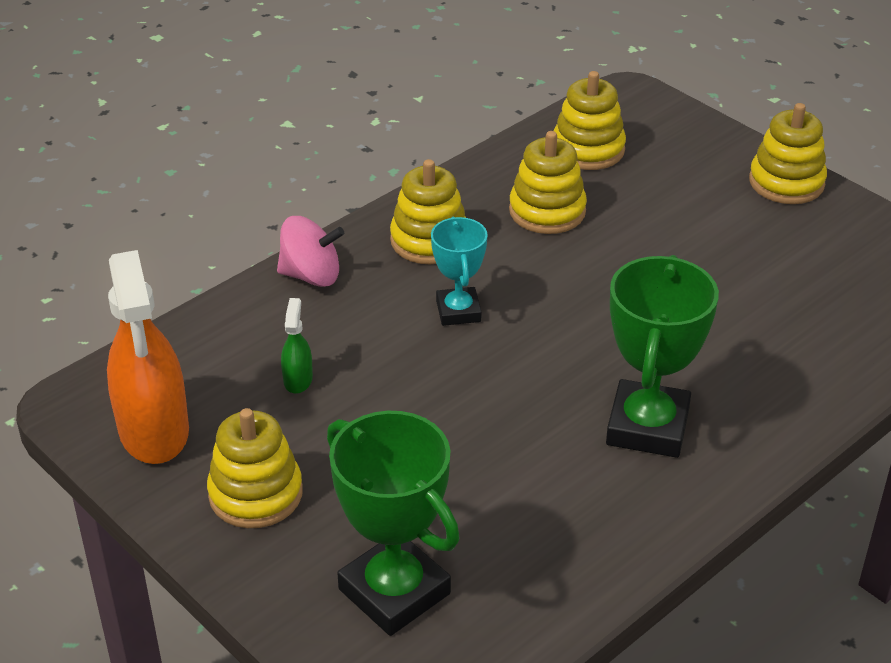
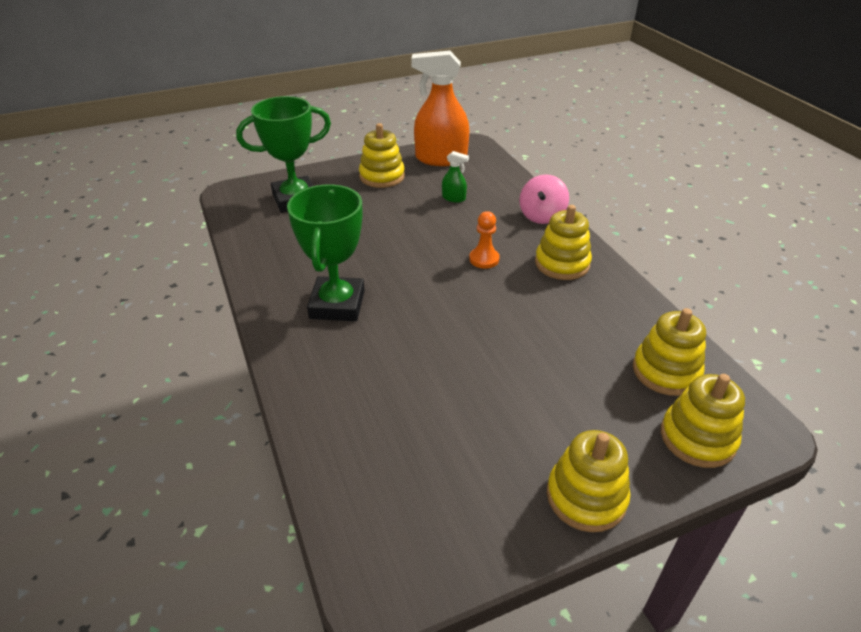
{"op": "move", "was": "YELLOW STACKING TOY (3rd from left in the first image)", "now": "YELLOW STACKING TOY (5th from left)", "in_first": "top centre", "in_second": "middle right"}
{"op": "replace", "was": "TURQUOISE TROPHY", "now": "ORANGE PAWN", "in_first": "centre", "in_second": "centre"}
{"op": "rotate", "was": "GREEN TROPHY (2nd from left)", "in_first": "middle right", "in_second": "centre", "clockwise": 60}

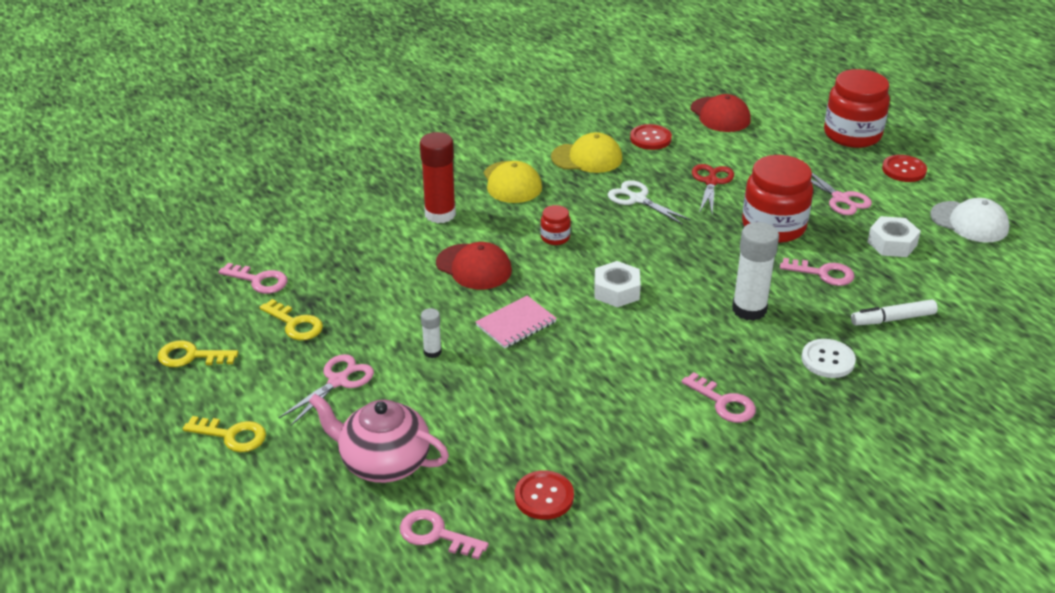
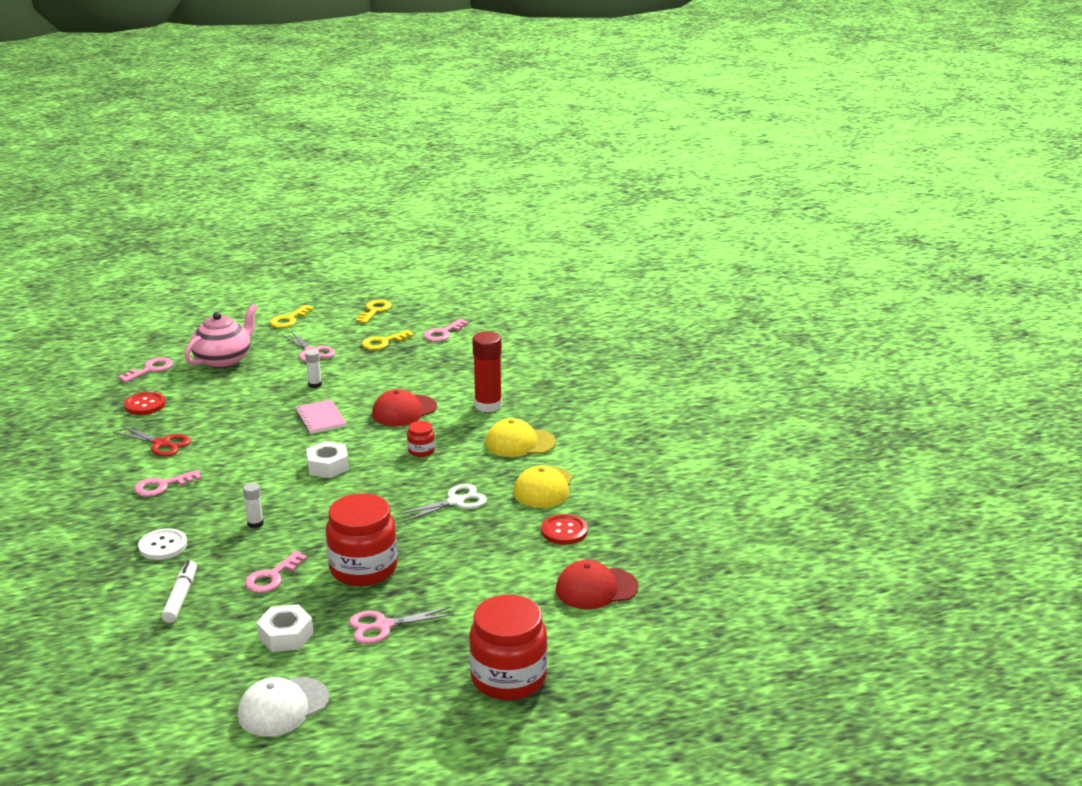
{"op": "delete", "was": "RED BUTTON (3rd from left)", "in_first": "top right"}
{"op": "move", "was": "RED SCISSORS", "in_first": "top right", "in_second": "middle left"}
{"op": "resize", "was": "WHITE GLUE STICK (2nd from left in the first image)", "in_first": "middle right", "in_second": "middle left", "ratio": 0.5}

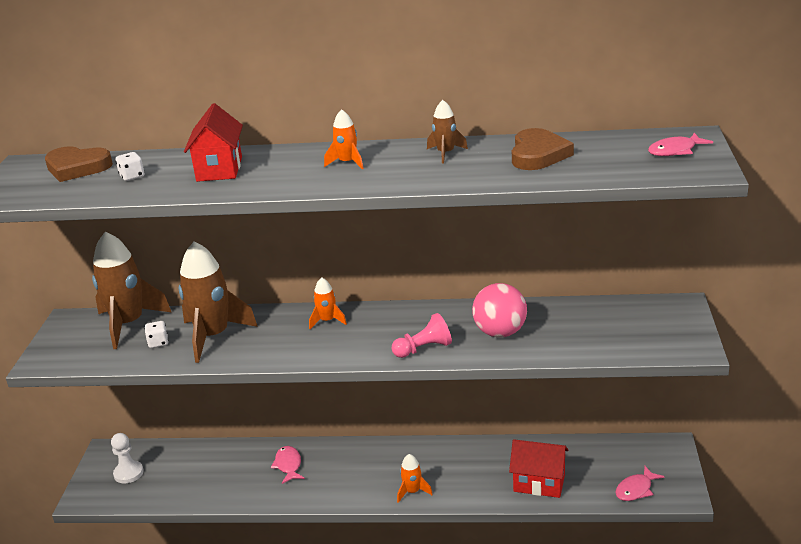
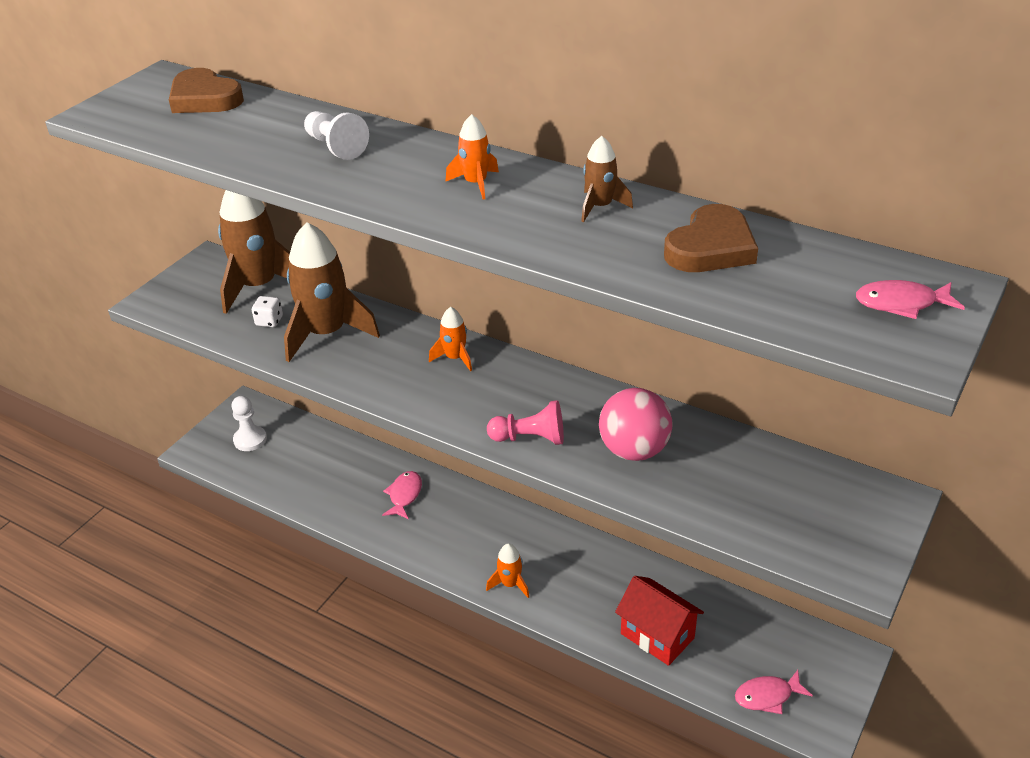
{"op": "replace", "was": "RED HOUSE (1st from left)", "now": "WHITE PAWN (2nd from left)", "in_first": "top left", "in_second": "top left"}
{"op": "delete", "was": "WHITE DICE (1st from left)", "in_first": "top left"}

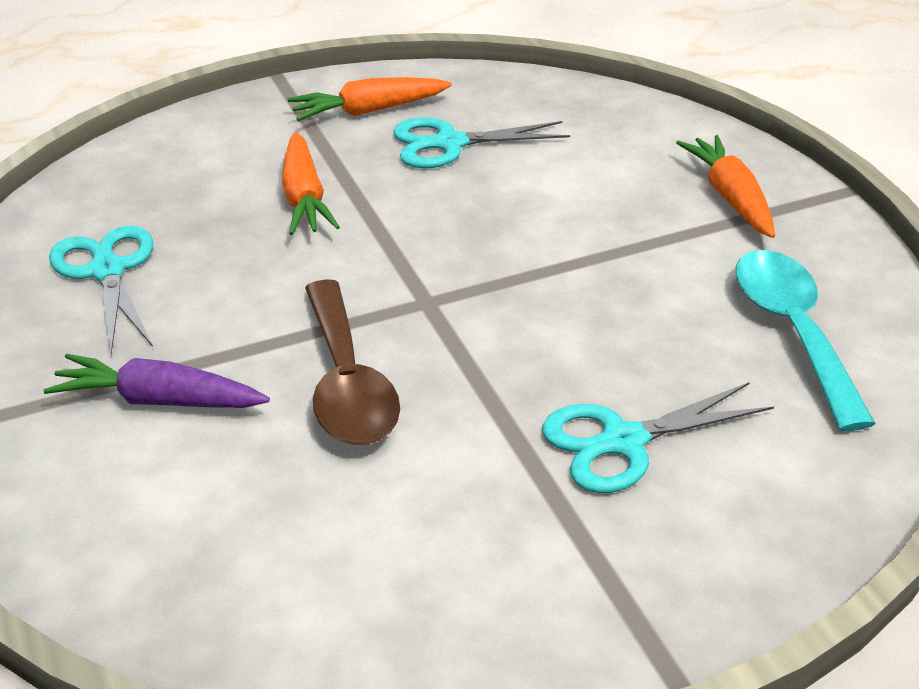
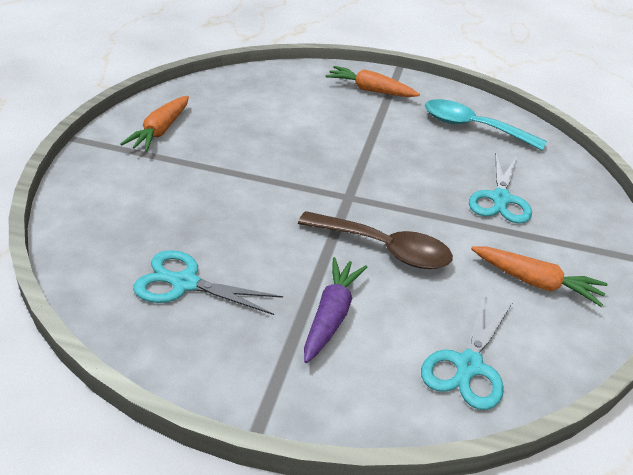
{"op": "move", "was": "TURQUOISE SCISSORS (2nd from left)", "in_first": "top centre", "in_second": "bottom right"}
{"op": "move", "was": "ORANGE CARROT (1st from left in the first image)", "now": "ORANGE CARROT (3rd from left)", "in_first": "top centre", "in_second": "middle right"}
{"op": "rotate", "was": "PURPLE CARROT", "in_first": "middle left", "in_second": "centre", "clockwise": 150}

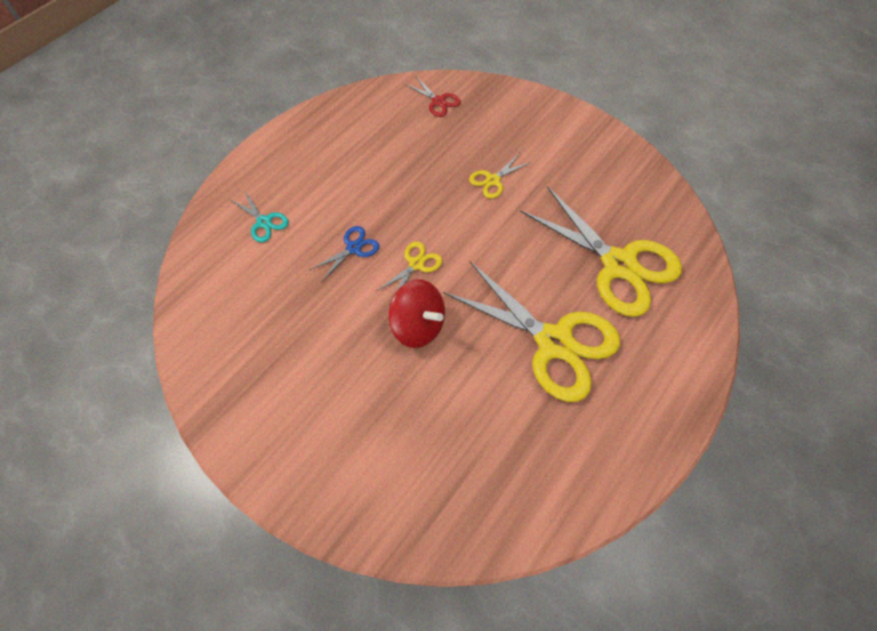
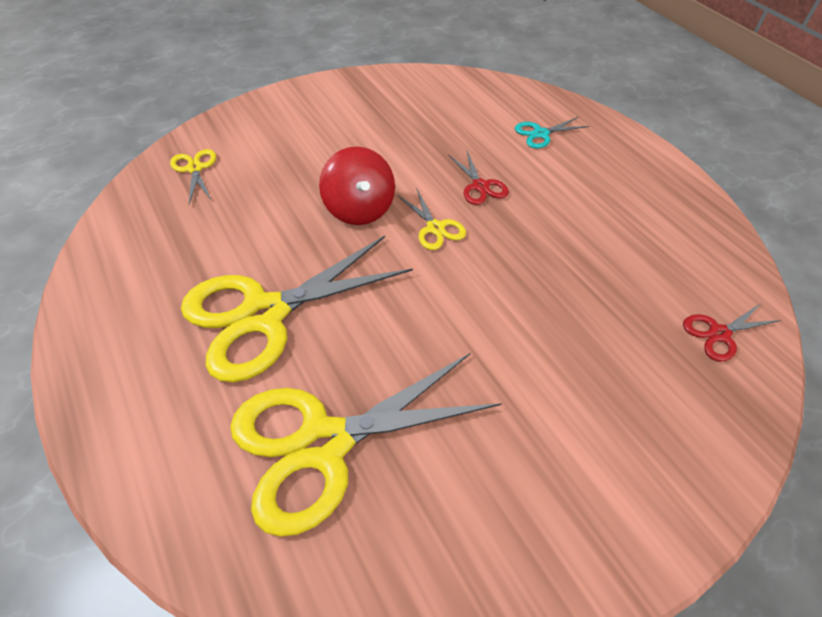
{"op": "move", "was": "YELLOW SCISSORS (2nd from left in the first image)", "now": "YELLOW SCISSORS (1st from left)", "in_first": "top centre", "in_second": "top left"}
{"op": "recolor", "was": "BLUE SCISSORS", "now": "RED SCISSORS (1st from left)", "in_first": "centre", "in_second": "top centre"}
{"op": "rotate", "was": "RED SPINNING TOP", "in_first": "centre", "in_second": "top centre", "clockwise": -75}

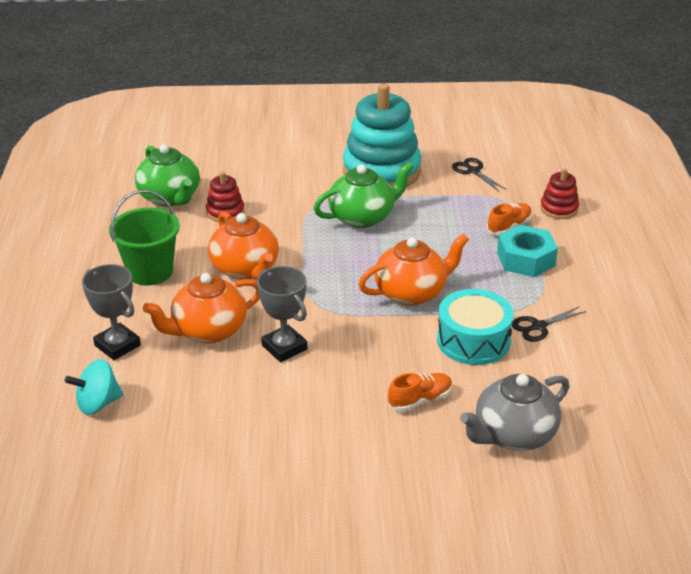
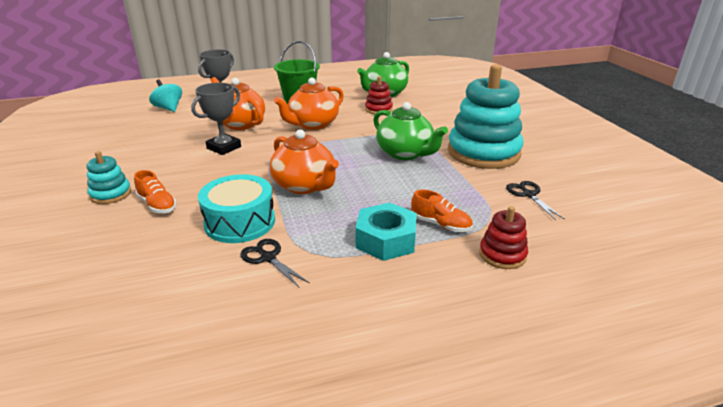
{"op": "rotate", "was": "BLACK SCISSORS (1st from left in the first image)", "in_first": "top right", "in_second": "middle right", "clockwise": -60}
{"op": "delete", "was": "GREY TEAPOT", "in_first": "bottom right"}
{"op": "insert", "now": "TURQUOISE STACKING TOY (1st from left)", "in_second": "middle left"}

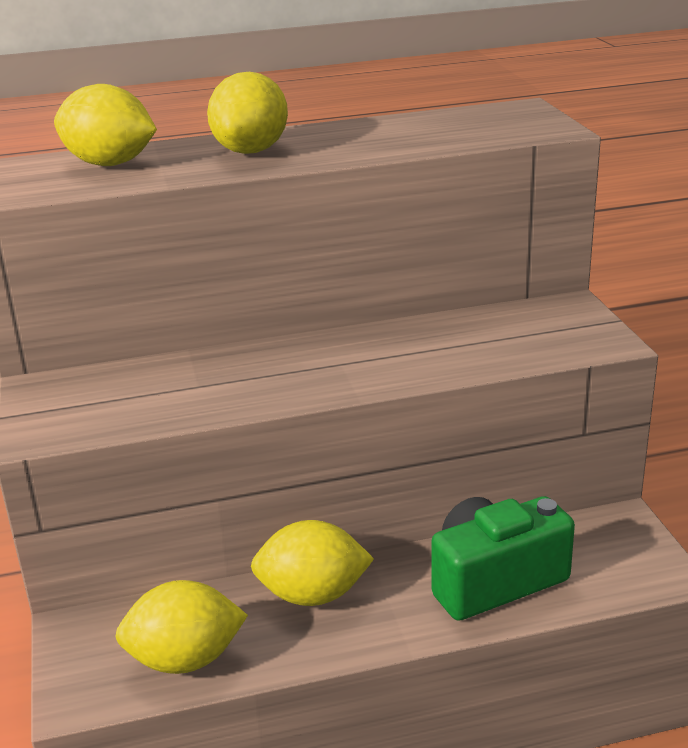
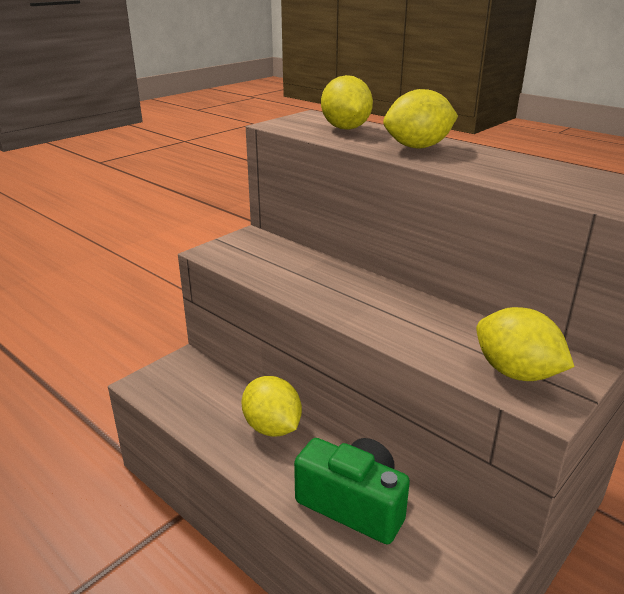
{"op": "move", "was": "YELLOW LEMON (2nd from left in the first image)", "now": "YELLOW LEMON (4th from left)", "in_first": "bottom left", "in_second": "middle right"}

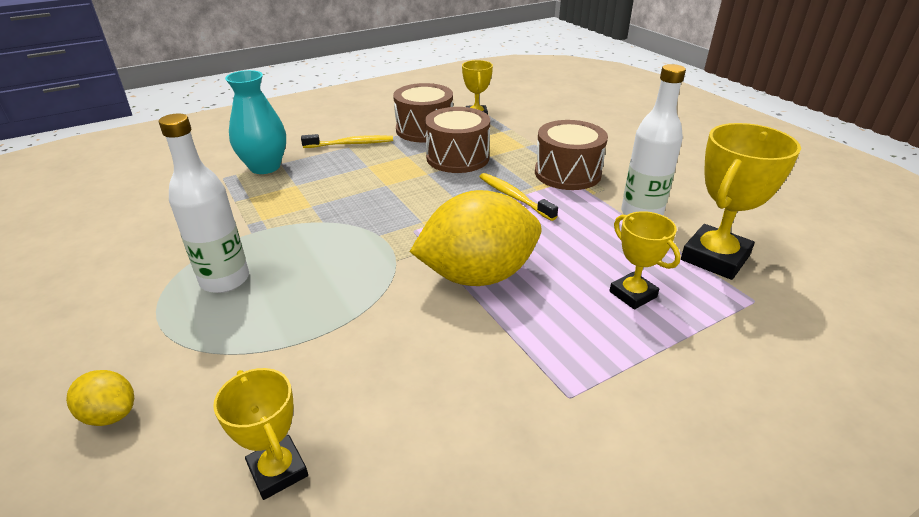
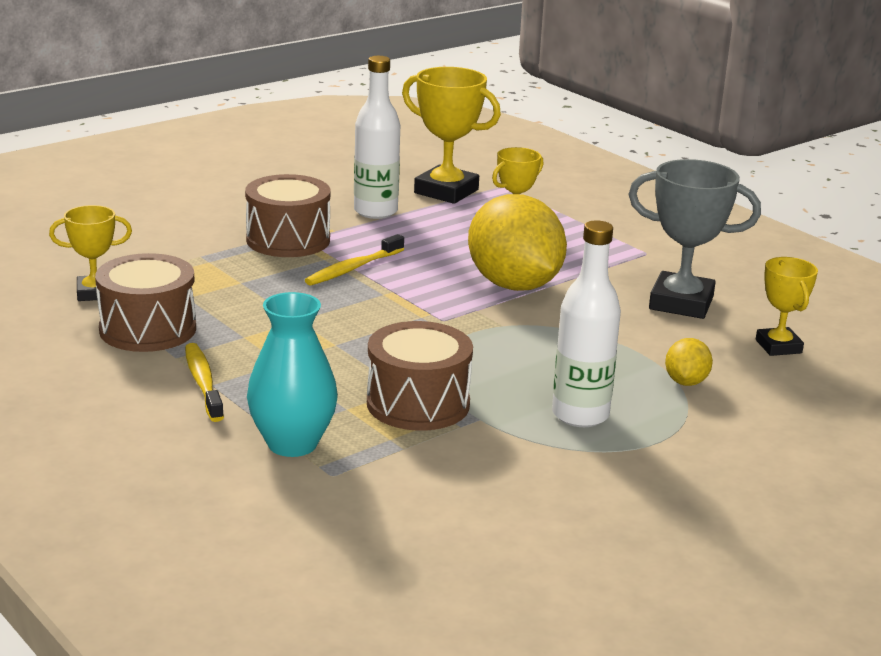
{"op": "move", "was": "BROWN DRUM (2nd from left in the first image)", "now": "BROWN DRUM (3rd from left)", "in_first": "top centre", "in_second": "centre"}
{"op": "rotate", "was": "YELLOW TROPHY (1st from left in the first image)", "in_first": "bottom left", "in_second": "middle right", "clockwise": -60}
{"op": "move", "was": "YELLOW LEMON (1st from left in the first image)", "now": "YELLOW LEMON (2nd from left)", "in_first": "bottom left", "in_second": "middle right"}
{"op": "insert", "now": "GREY TROPHY", "in_second": "middle right"}

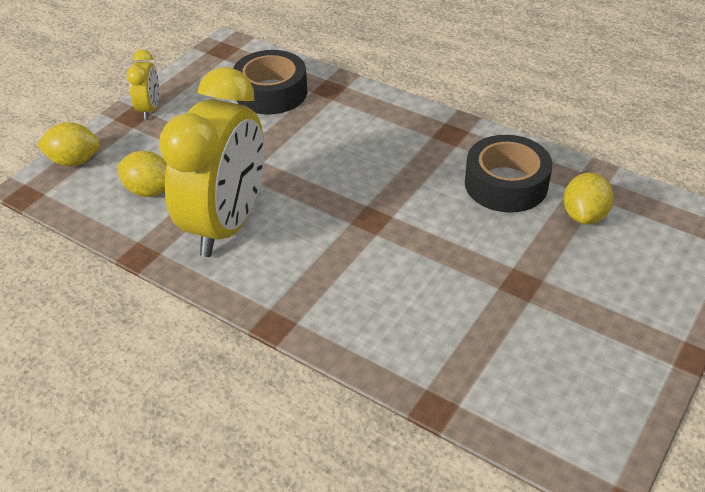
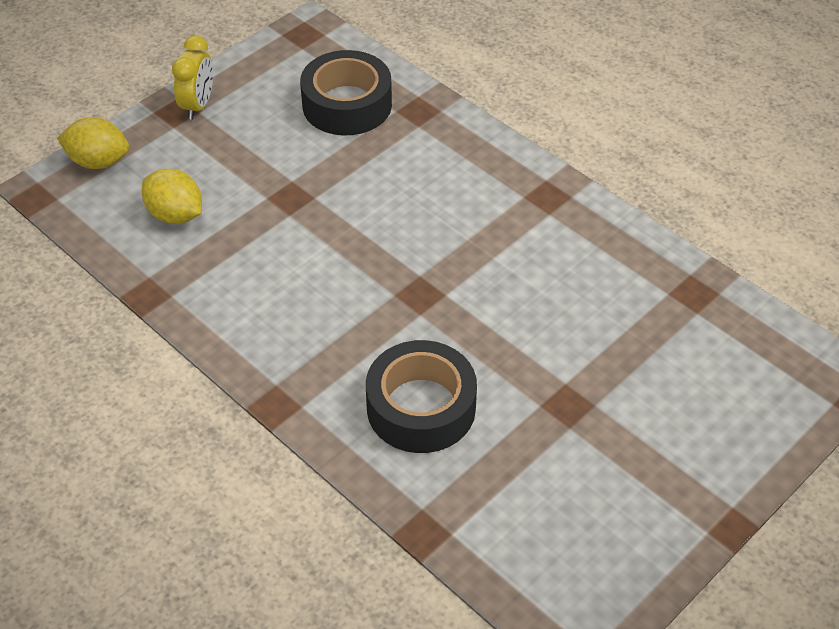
{"op": "delete", "was": "YELLOW CLOCK (2nd from left)", "in_first": "top left"}
{"op": "move", "was": "BLACK TAPE (2nd from left)", "in_first": "middle right", "in_second": "centre"}
{"op": "delete", "was": "YELLOW LEMON (3rd from left)", "in_first": "middle right"}

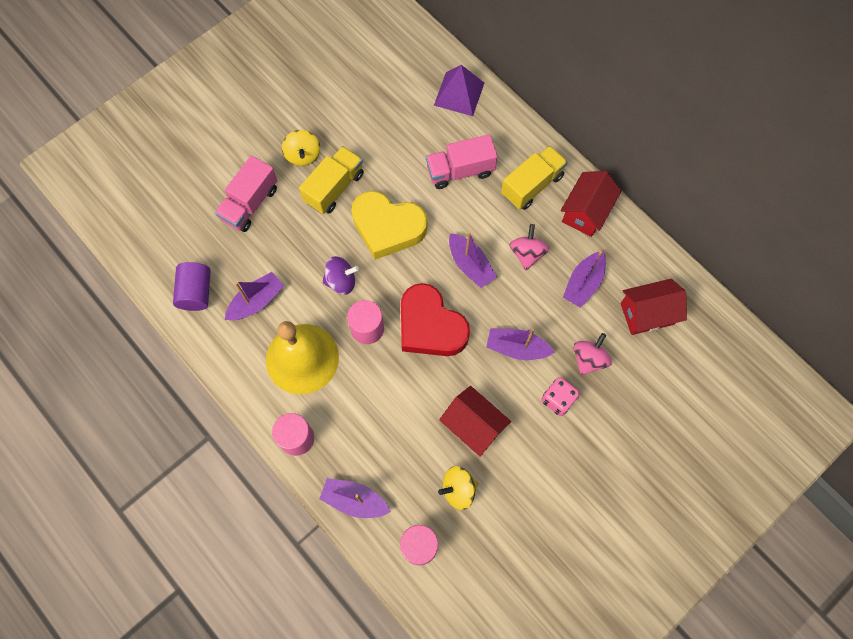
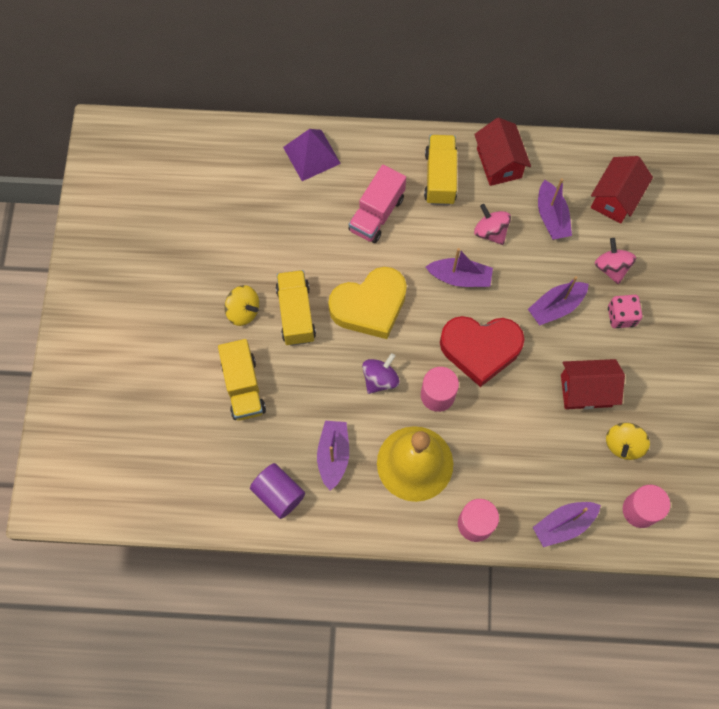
{"op": "recolor", "was": "PINK TRUCK (1st from left)", "now": "YELLOW TRUCK (1st from left)", "in_first": "top left", "in_second": "centre"}

